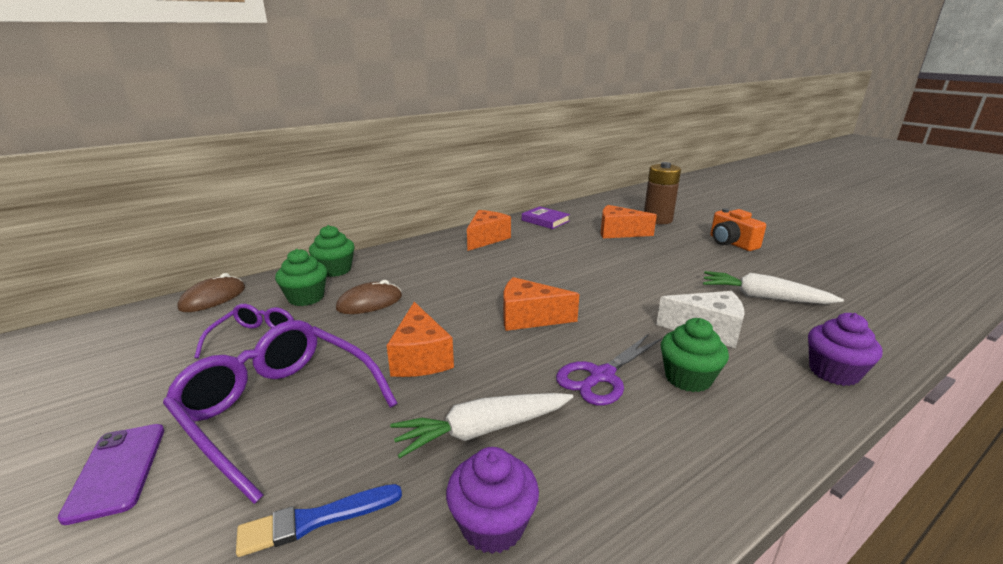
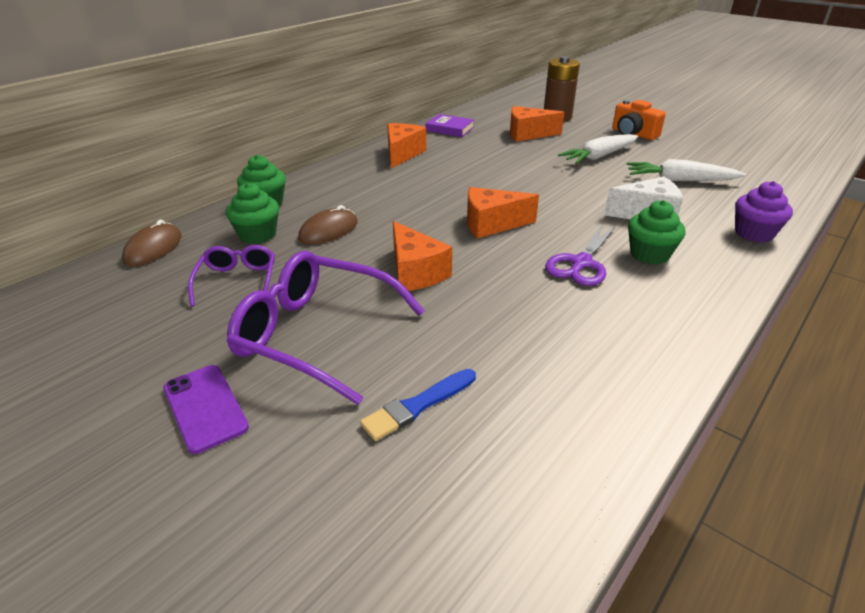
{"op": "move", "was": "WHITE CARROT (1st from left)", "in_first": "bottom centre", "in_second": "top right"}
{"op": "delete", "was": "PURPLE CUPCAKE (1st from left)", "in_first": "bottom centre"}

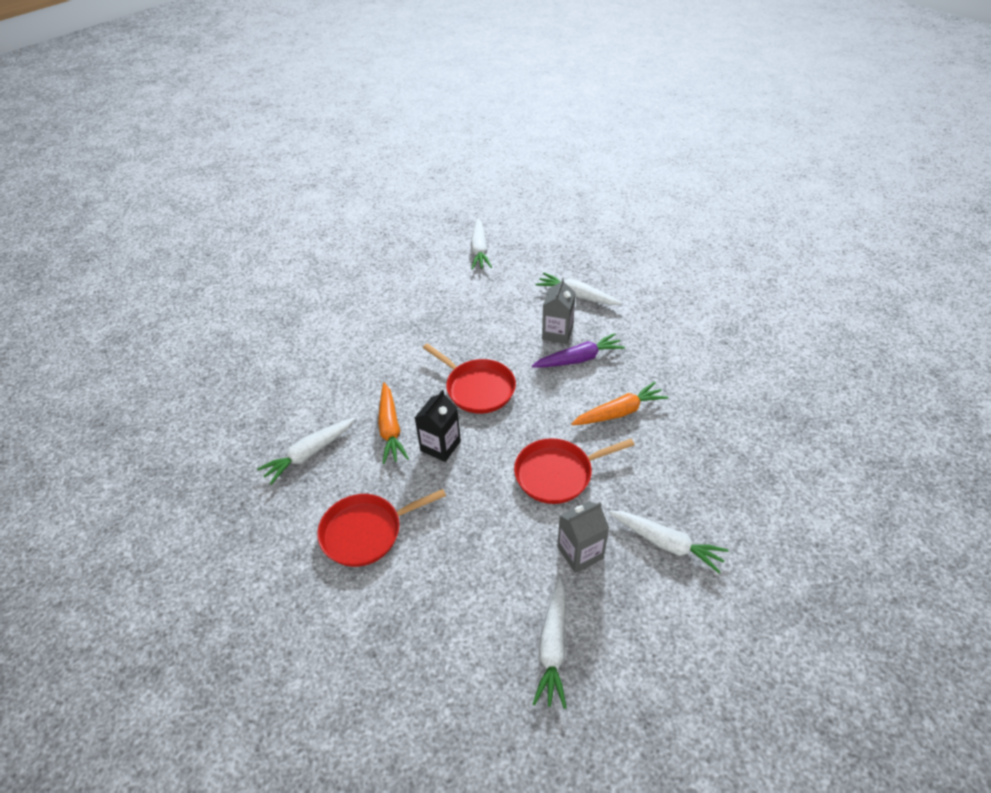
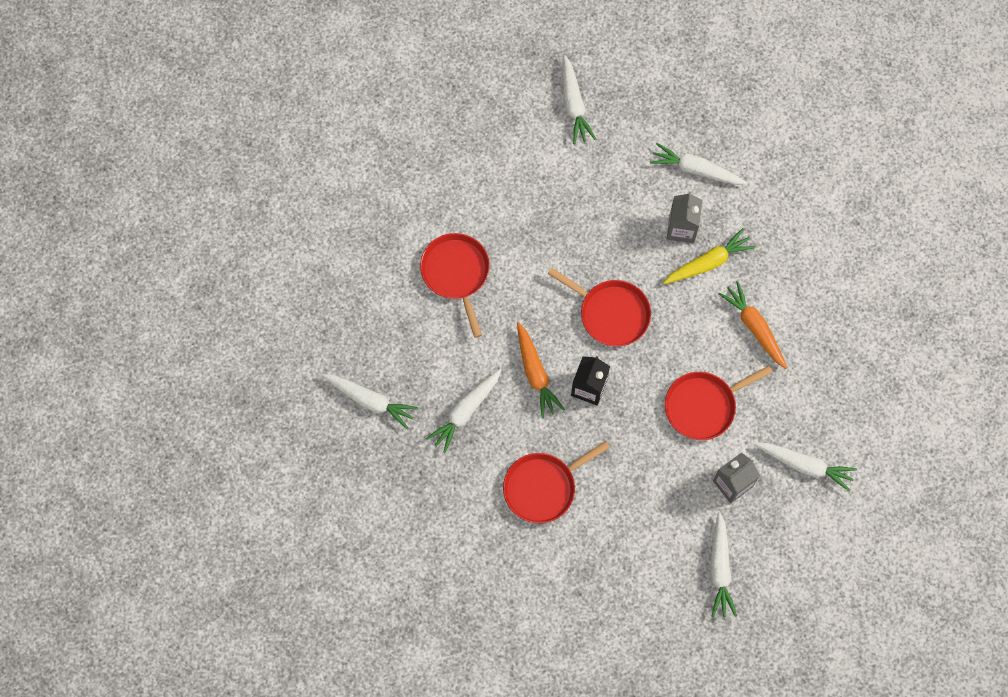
{"op": "recolor", "was": "PURPLE CARROT", "now": "YELLOW CARROT", "in_first": "centre", "in_second": "middle right"}
{"op": "rotate", "was": "ORANGE CARROT (2nd from left)", "in_first": "centre", "in_second": "middle right", "clockwise": -90}
{"op": "insert", "now": "RED PAN (1st from left)", "in_second": "centre"}
{"op": "insert", "now": "WHITE CARROT (1st from left)", "in_second": "centre"}

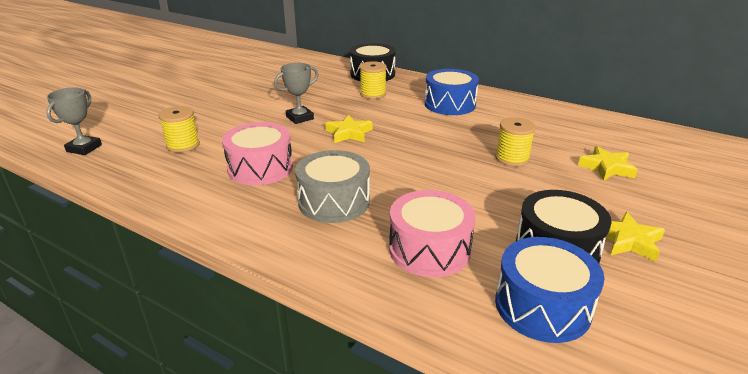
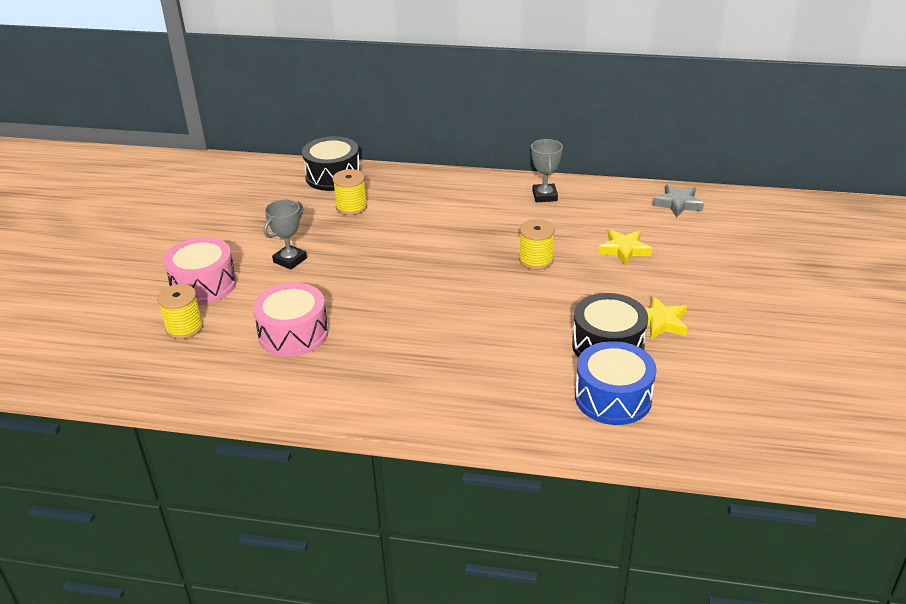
{"op": "delete", "was": "BLUE DRUM (1st from left)", "in_first": "top centre"}
{"op": "move", "was": "GREY TROPHY (1st from left in the first image)", "now": "GREY TROPHY (2nd from left)", "in_first": "top left", "in_second": "top centre"}
{"op": "delete", "was": "YELLOW STAR (1st from left)", "in_first": "centre"}
{"op": "delete", "was": "GREY DRUM", "in_first": "centre"}
{"op": "move", "was": "PINK DRUM (2nd from left in the first image)", "now": "PINK DRUM (1st from left)", "in_first": "centre", "in_second": "middle left"}
{"op": "insert", "now": "GREY STAR", "in_second": "top right"}

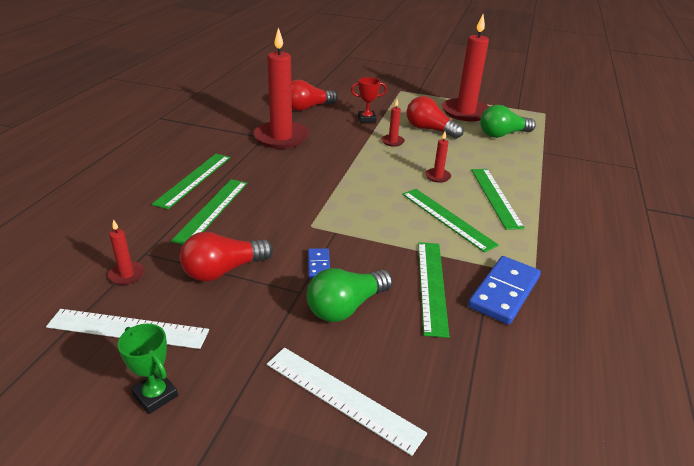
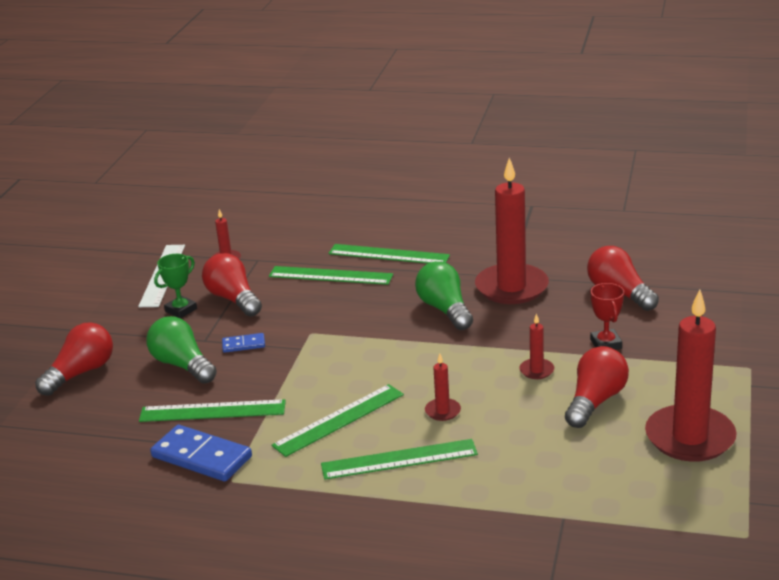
{"op": "move", "was": "GREEN LIGHT BULB (2nd from left)", "in_first": "top right", "in_second": "centre"}
{"op": "move", "was": "GREEN TROPHY", "in_first": "bottom left", "in_second": "middle left"}
{"op": "replace", "was": "WHITE RULER (2nd from left)", "now": "RED LIGHT BULB (1st from left)", "in_first": "bottom centre", "in_second": "middle left"}

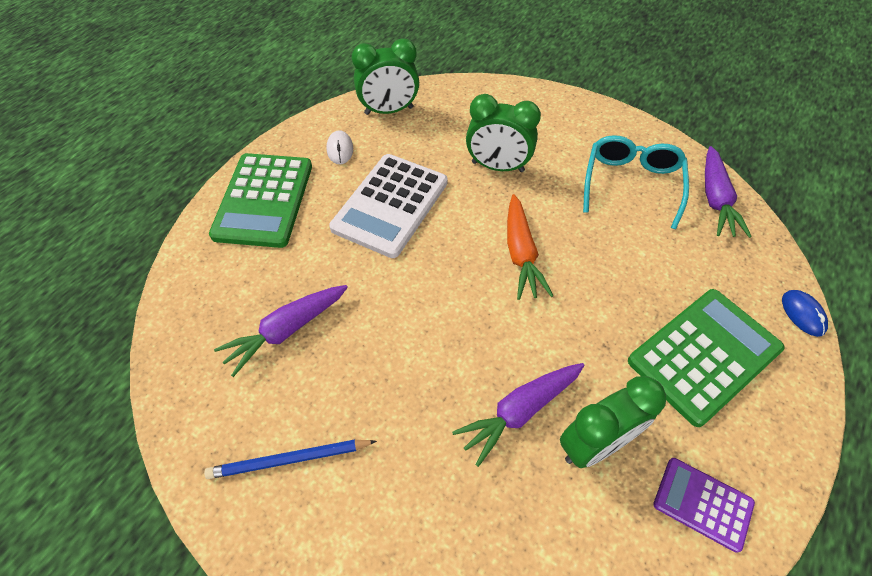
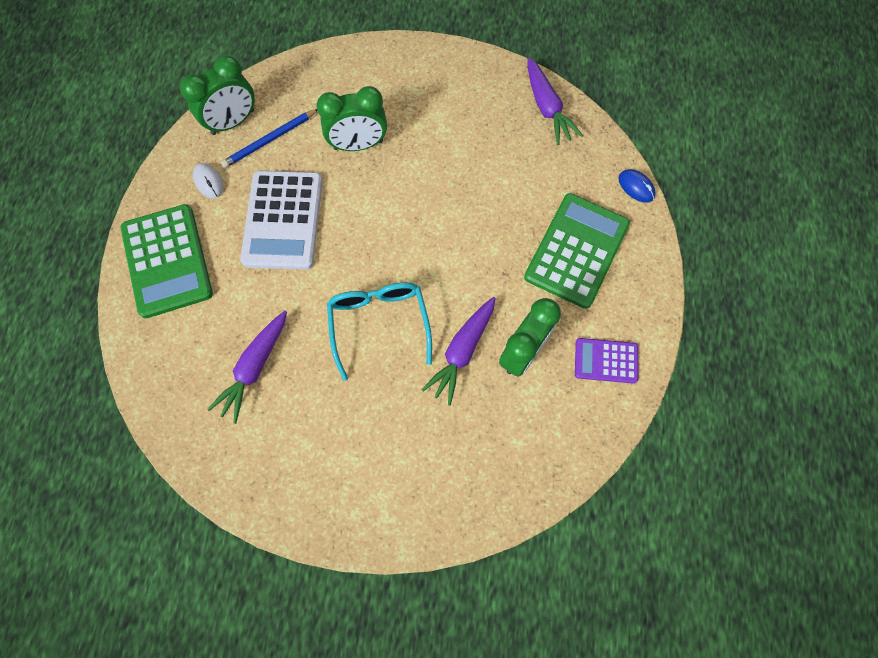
{"op": "move", "was": "TURQUOISE GLASSES", "in_first": "top right", "in_second": "centre"}
{"op": "delete", "was": "ORANGE CARROT", "in_first": "centre"}
{"op": "move", "was": "BLUE PENCIL", "in_first": "bottom left", "in_second": "top left"}

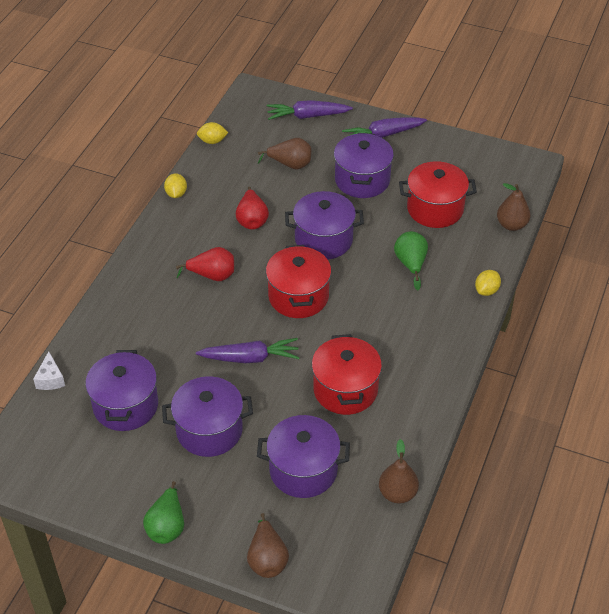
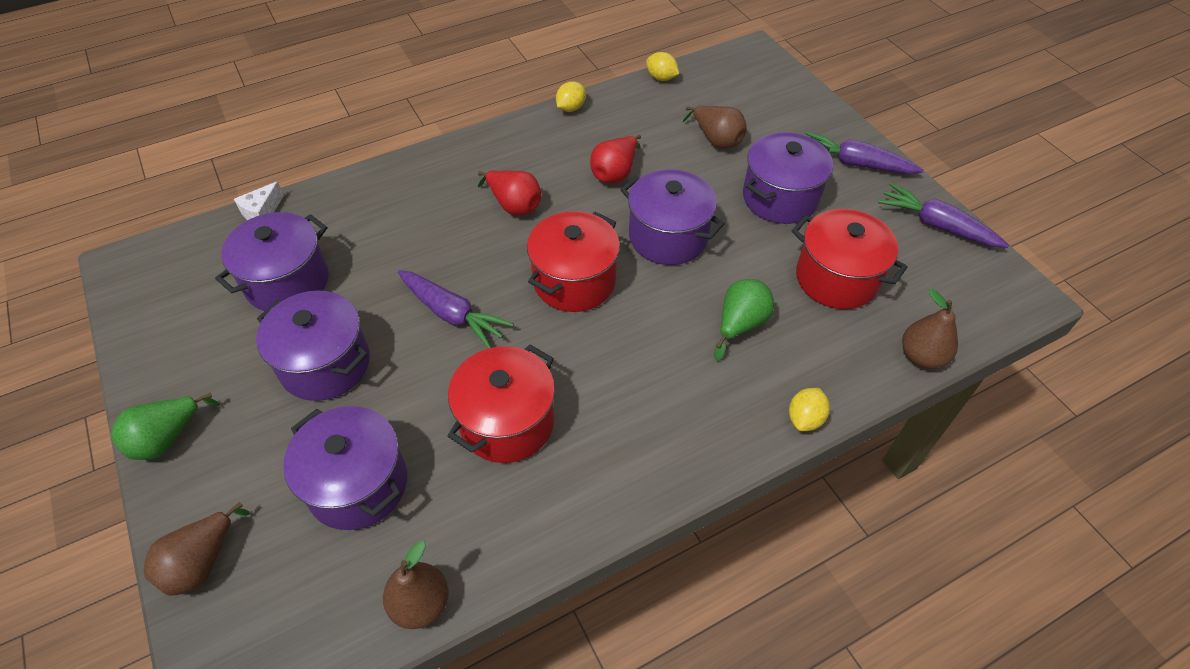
{"op": "move", "was": "PURPLE CARROT (2nd from left in the first image)", "now": "PURPLE CARROT (3rd from left)", "in_first": "top centre", "in_second": "top right"}
{"op": "rotate", "was": "YELLOW LEMON (3rd from left)", "in_first": "middle right", "in_second": "middle right", "clockwise": -45}

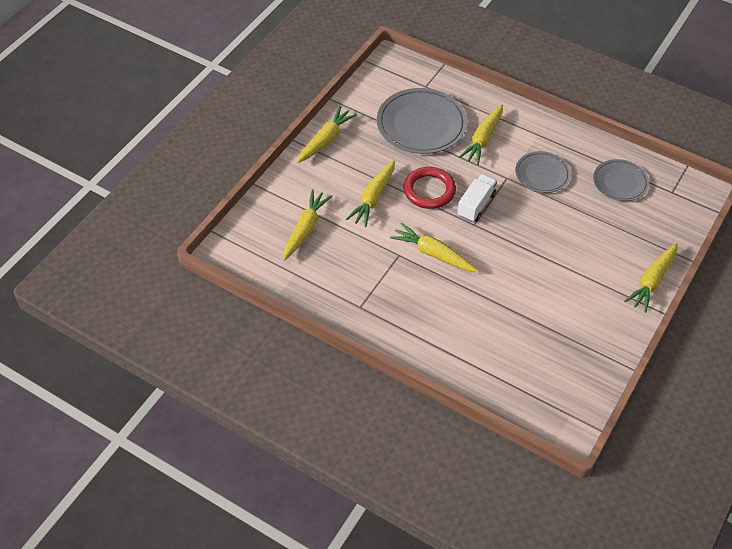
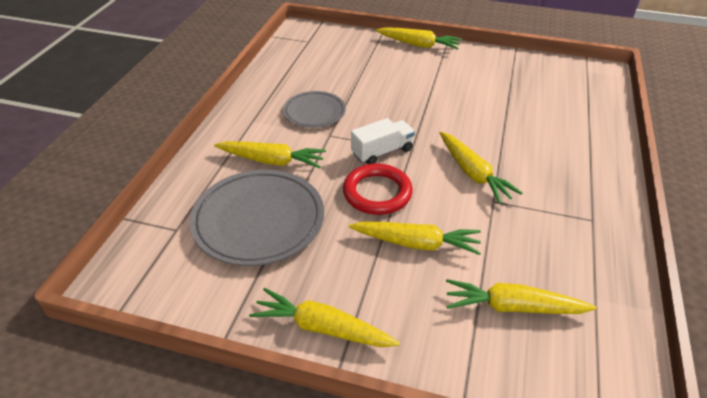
{"op": "delete", "was": "GREY PLATE (3rd from left)", "in_first": "top right"}
{"op": "rotate", "was": "WHITE TRUCK", "in_first": "centre", "in_second": "centre", "clockwise": 135}
{"op": "rotate", "was": "YELLOW CARROT (4th from left in the first image)", "in_first": "centre", "in_second": "middle right", "clockwise": -45}

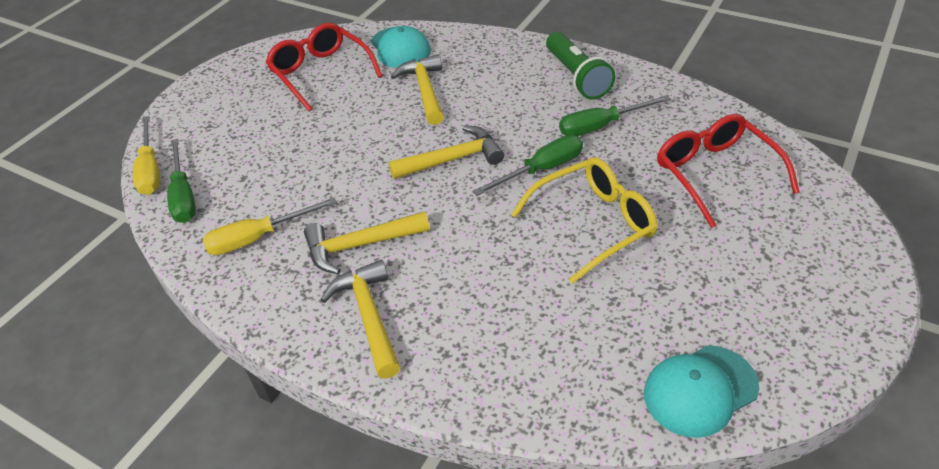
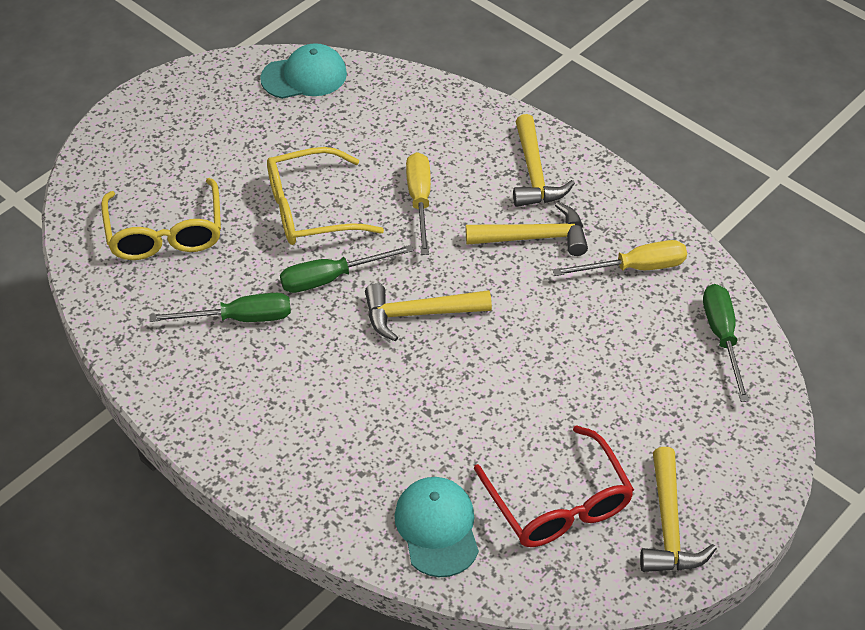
{"op": "delete", "was": "GREEN FLASHLIGHT", "in_first": "top centre"}
{"op": "move", "was": "YELLOW HAMMER (3rd from left in the first image)", "now": "YELLOW HAMMER (4th from left)", "in_first": "top centre", "in_second": "bottom right"}
{"op": "recolor", "was": "RED GLASSES (2nd from left)", "now": "YELLOW GLASSES (1st from left)", "in_first": "middle right", "in_second": "middle left"}
{"op": "move", "was": "YELLOW SCREWDRIVER (1st from left)", "in_first": "top left", "in_second": "top centre"}

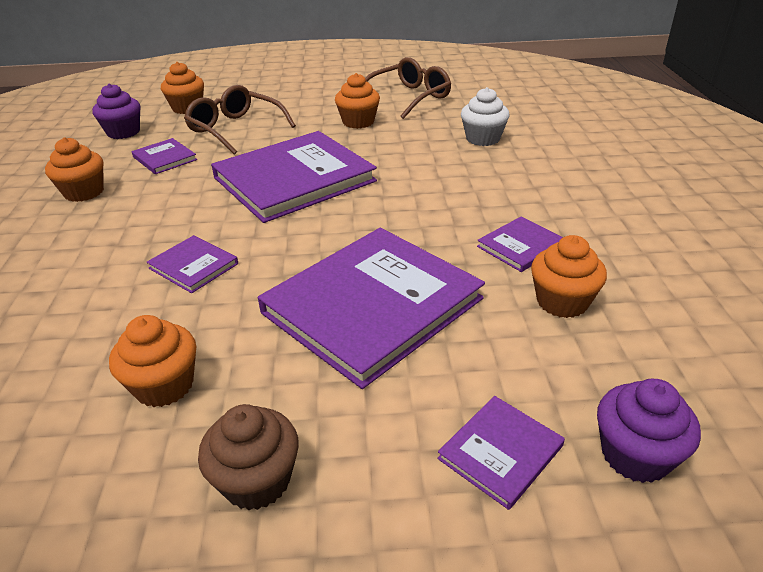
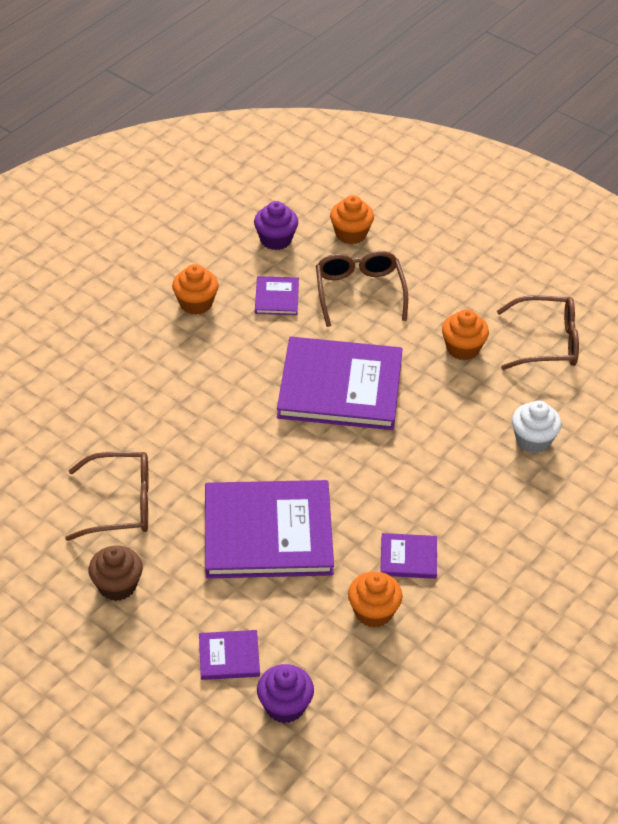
{"op": "delete", "was": "PURPLE BOOK (2nd from left)", "in_first": "middle left"}
{"op": "replace", "was": "ORANGE CUPCAKE (2nd from left)", "now": "BROWN GLASSES (1st from left)", "in_first": "middle left", "in_second": "middle left"}

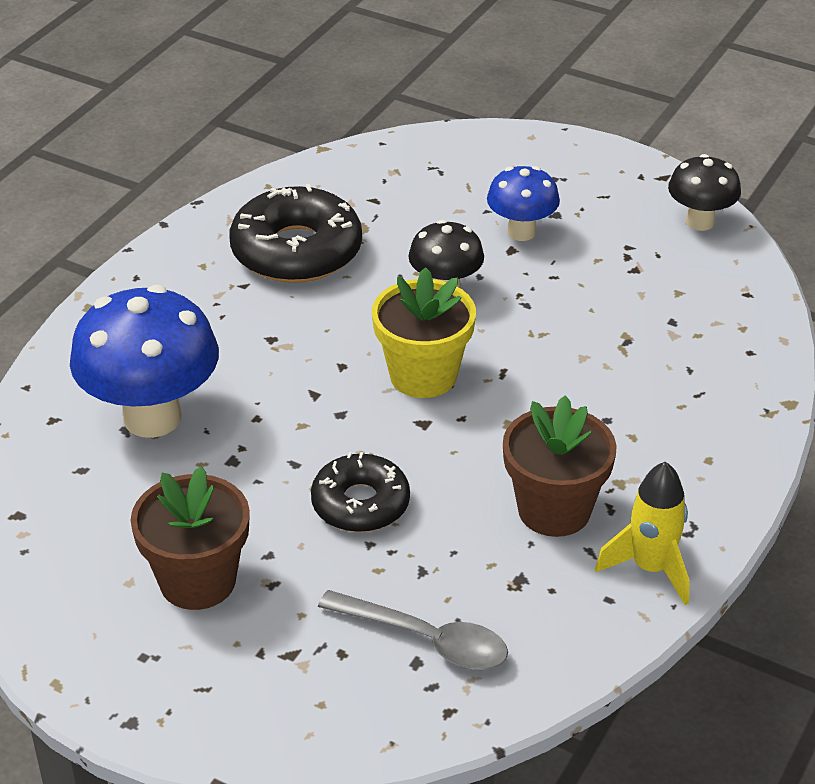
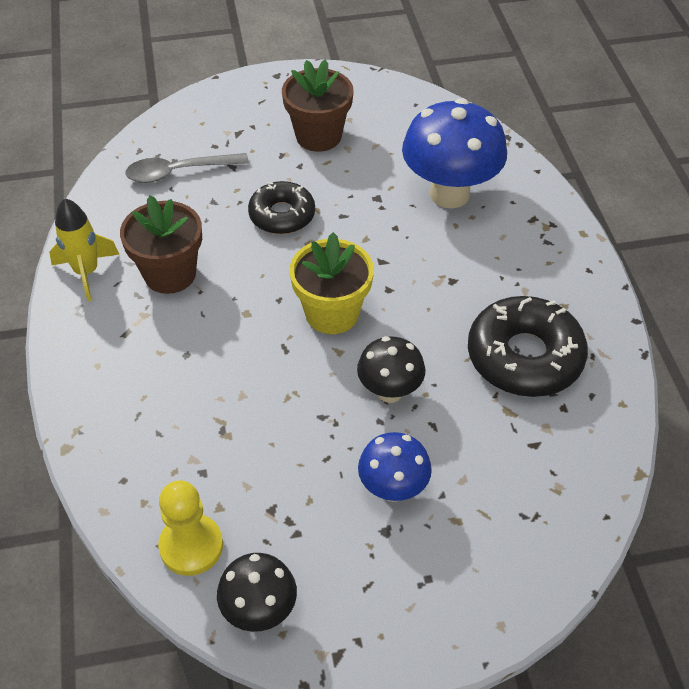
{"op": "insert", "now": "YELLOW PAWN", "in_second": "bottom left"}

